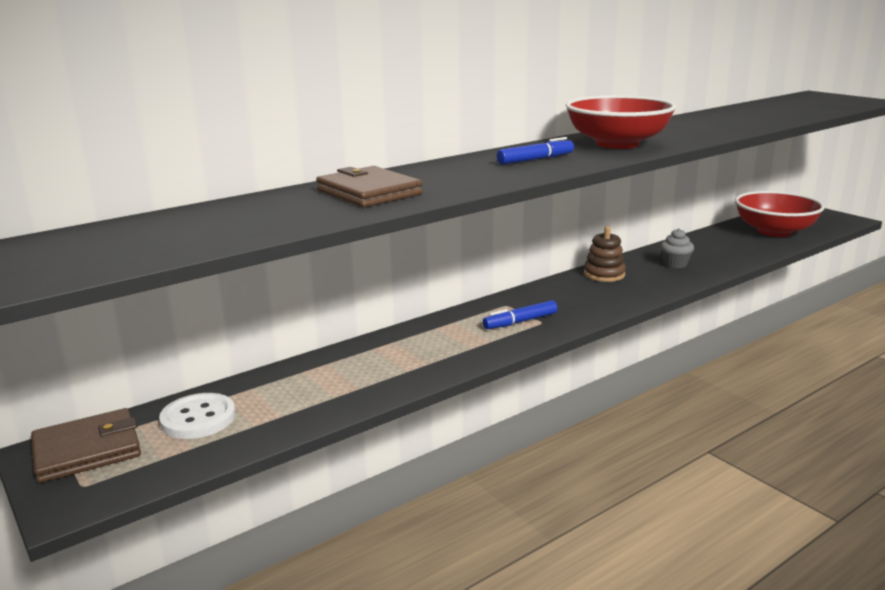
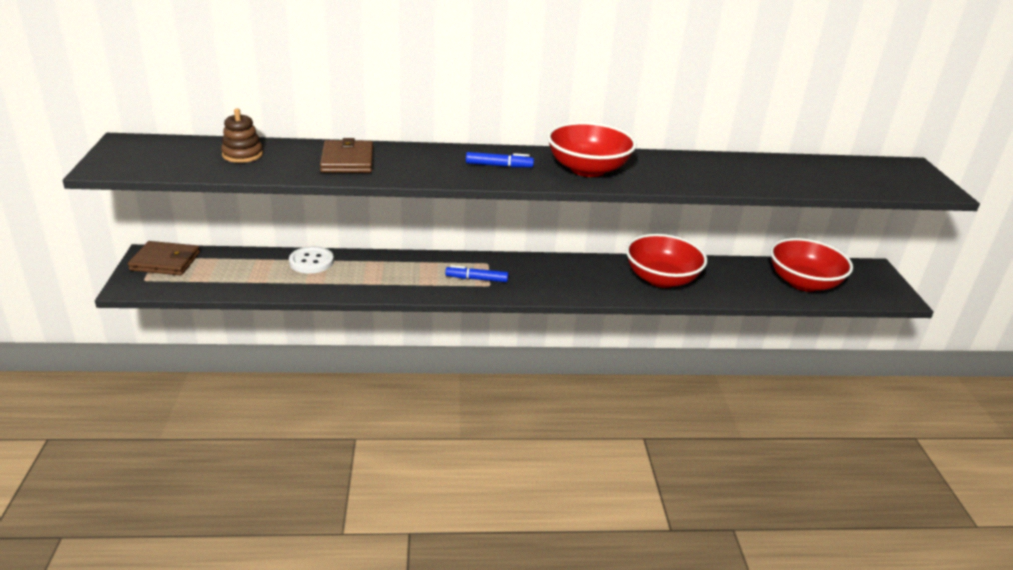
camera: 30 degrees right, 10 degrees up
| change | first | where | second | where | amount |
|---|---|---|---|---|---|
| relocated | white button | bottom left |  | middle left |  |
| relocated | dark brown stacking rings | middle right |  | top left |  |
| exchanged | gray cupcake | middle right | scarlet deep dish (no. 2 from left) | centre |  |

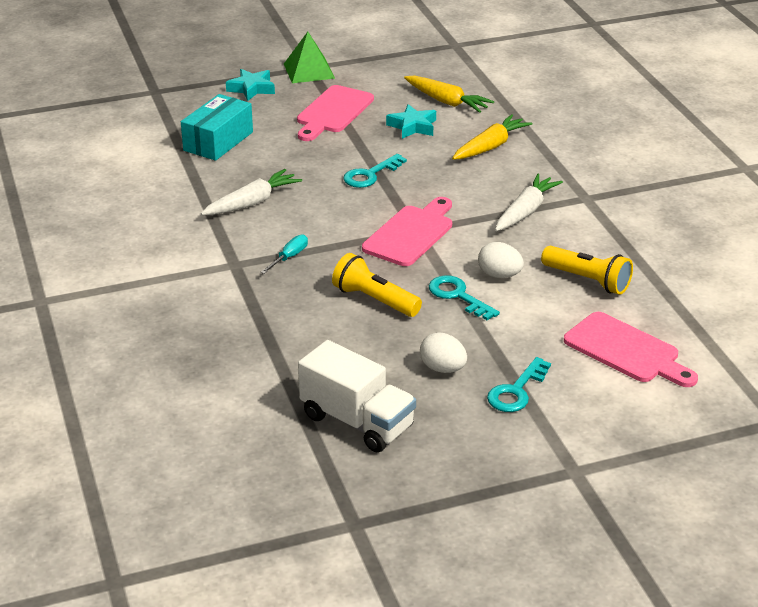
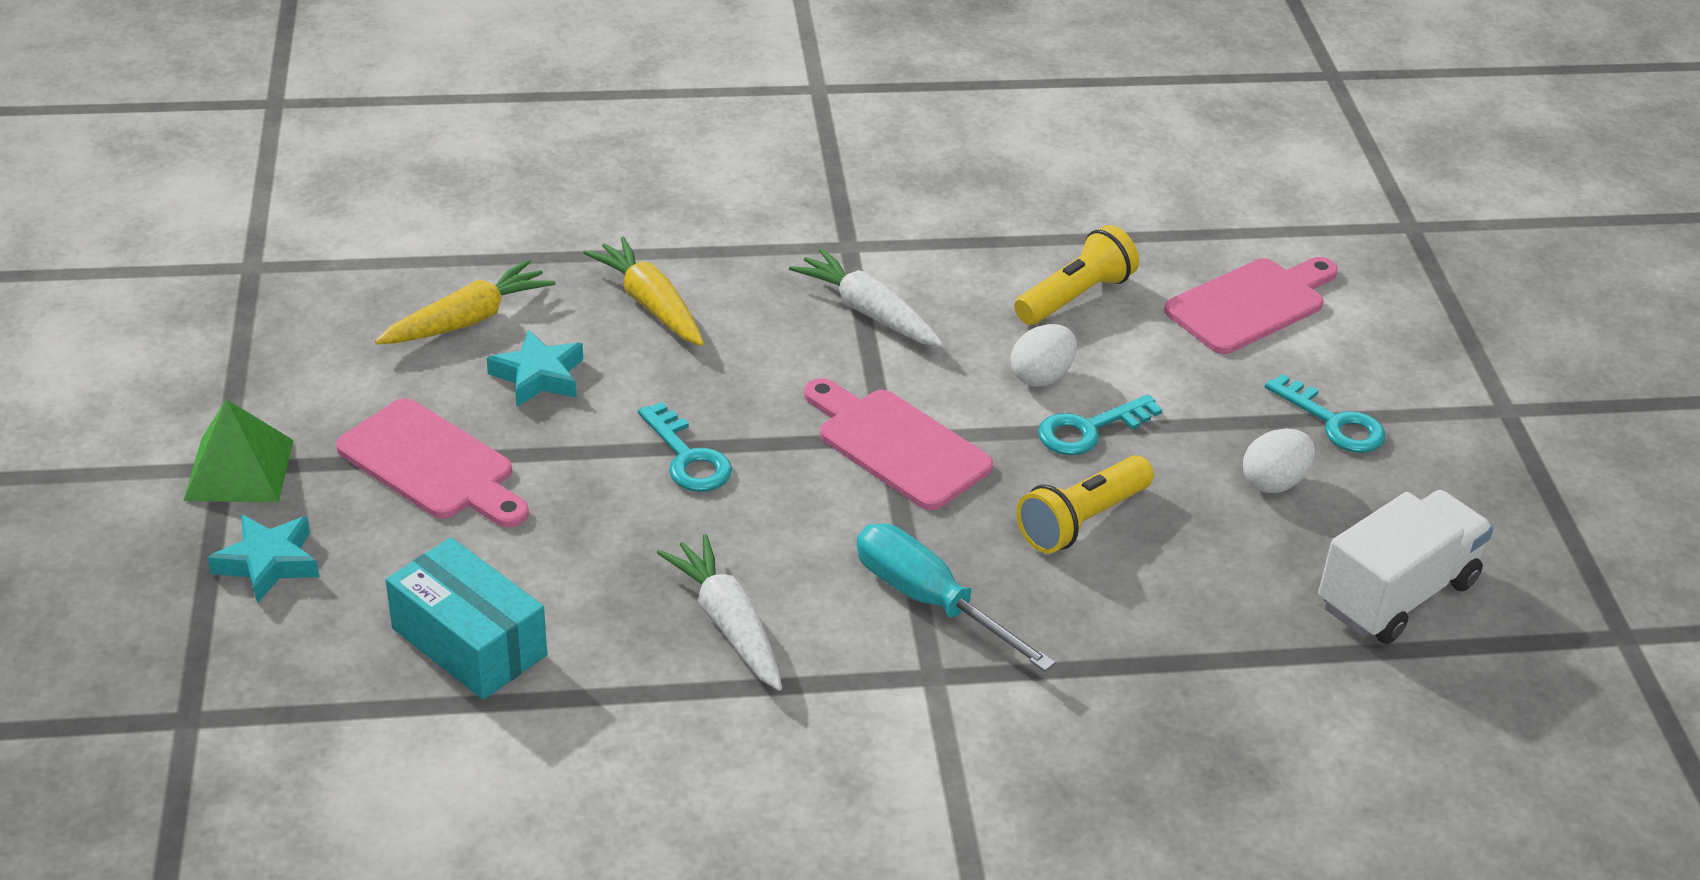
camera: 80 degrees left, 5 degrees up
| change | first | where | second | where | amount |
|---|---|---|---|---|---|
| size | teal screwdriver | centre |  | bottom centre | x1.88 |

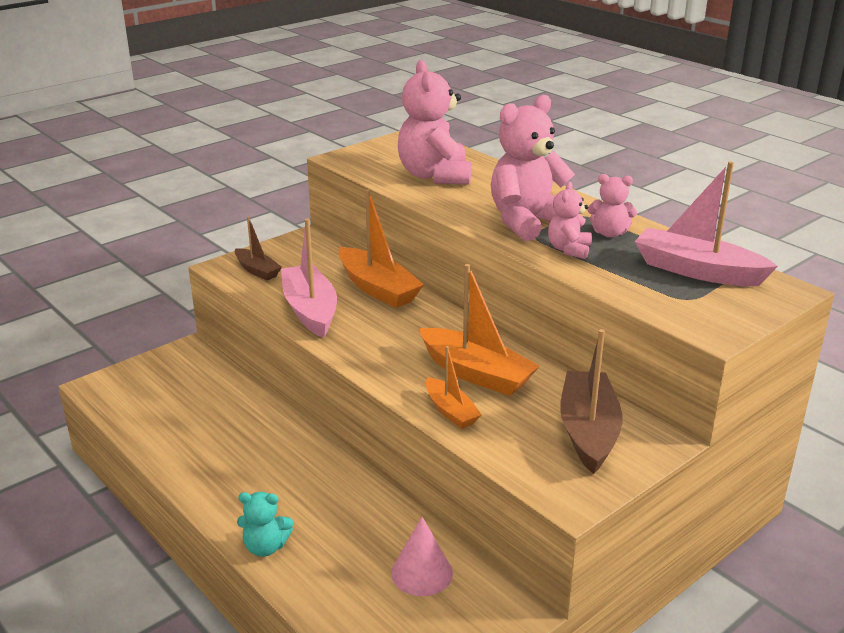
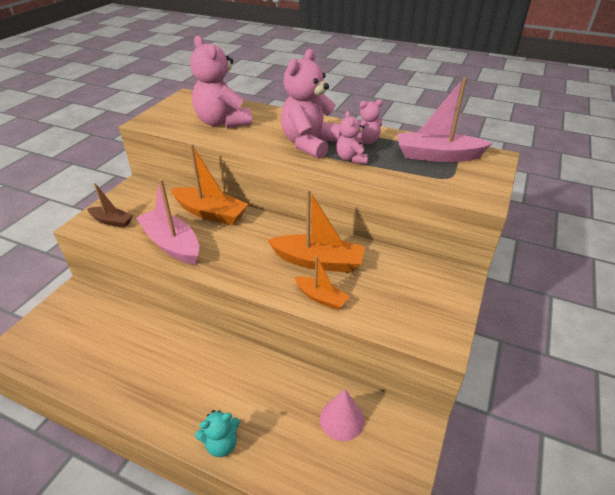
camera: 25 degrees left, 10 degrees up
| change | first | where | second | where | amount |
|---|---|---|---|---|---|
| missing | dark brown toy boat (no. 2 from left) | middle right |  |  |  |

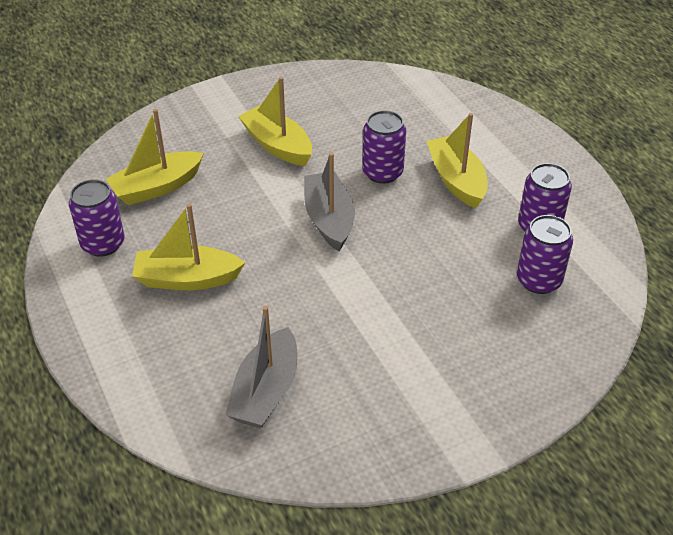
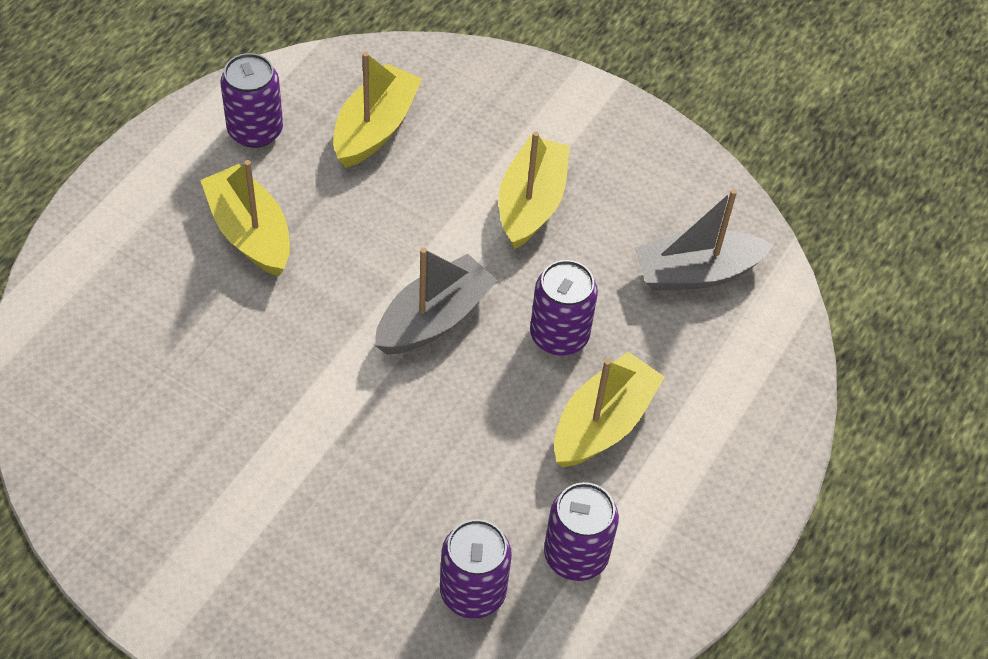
camera: 55 degrees right, 10 degrees up
| change | first | where | second | where | amount |
|---|---|---|---|---|---|
| spun | yellow toy boat (no. 1 from left in the first image) | top left | yellow toy boat (no. 2 from left) | top centre | 90 degrees clockwise |
| relocated | gray toy boat (no. 1 from left in the first image) | bottom centre | gray toy boat (no. 2 from left) | middle right |  |

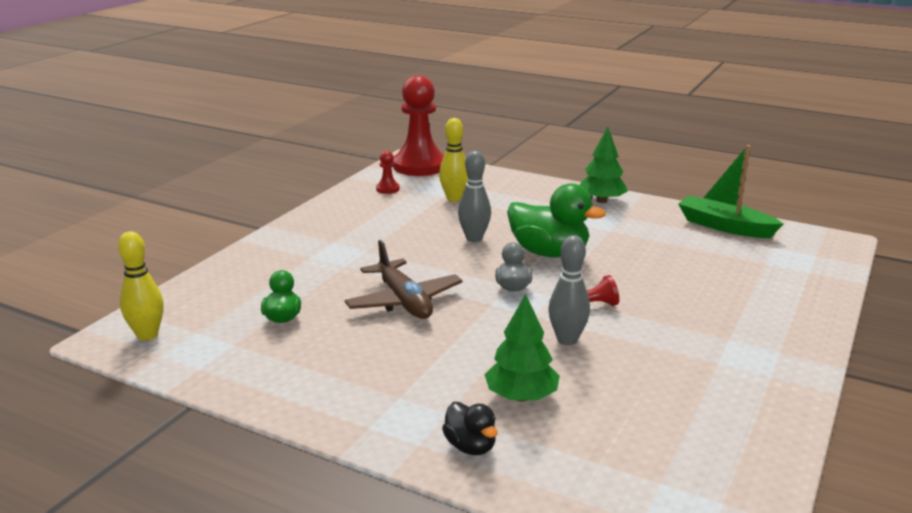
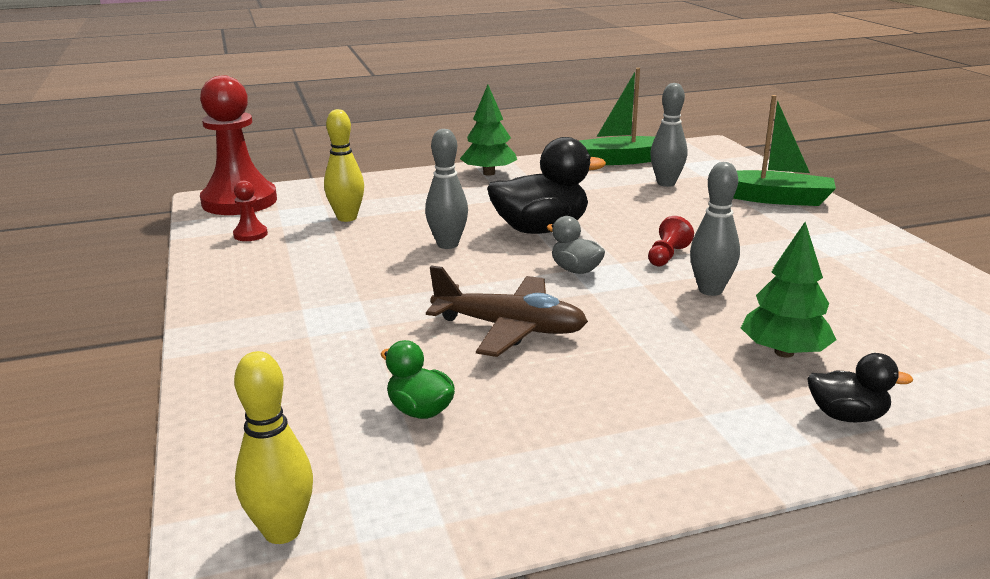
camera: 45 degrees left, 0 degrees up
| change | first | where | second | where | amount |
|---|---|---|---|---|---|
| colour | leaf-green toy duck (no. 2 from left) | centre | jet-black toy duck (no. 1 from left) | top centre |  |
| appeared |  |  | gray tenpin (no. 2 from left) | top right |  |
| appeared |  |  | leaf-green toy boat (no. 2 from left) | top right |  |

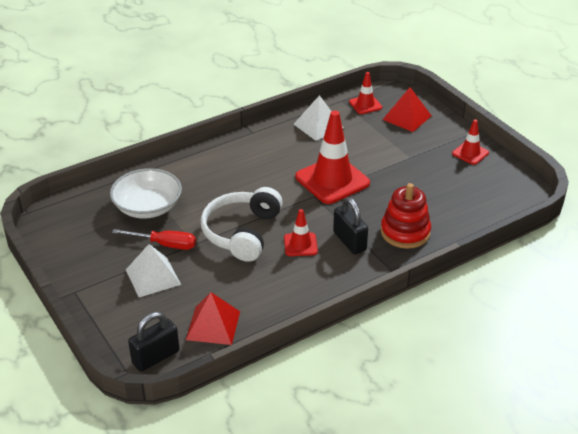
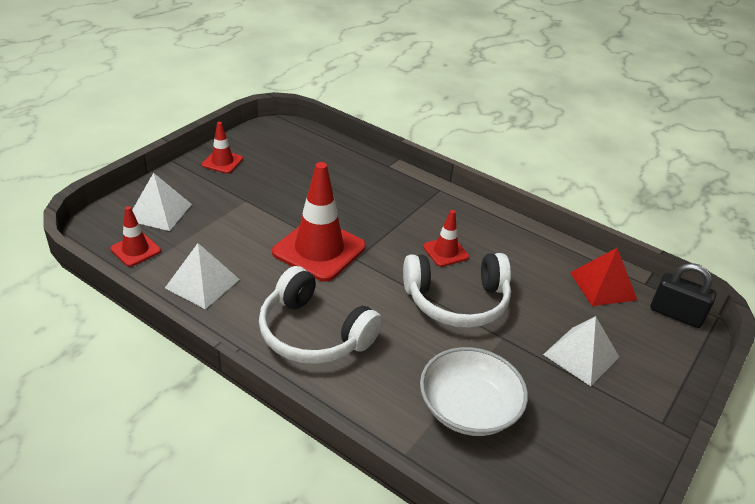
camera: 115 degrees left, 0 degrees up
| change | first | where | second | where | amount |
|---|---|---|---|---|---|
| missing | scarlet screwdriver | middle left |  |  |  |
| missing | jet-black small lock (no. 2 from left) | centre |  |  |  |
| missing | scarlet stacking rings | middle right |  |  |  |
| colour | scarlet pyramid (no. 2 from left) | top right | white pyramid (no. 1 from left) | middle left |  |
| appeared |  |  | white over-ear headphones (no. 1 from left) | centre |  |

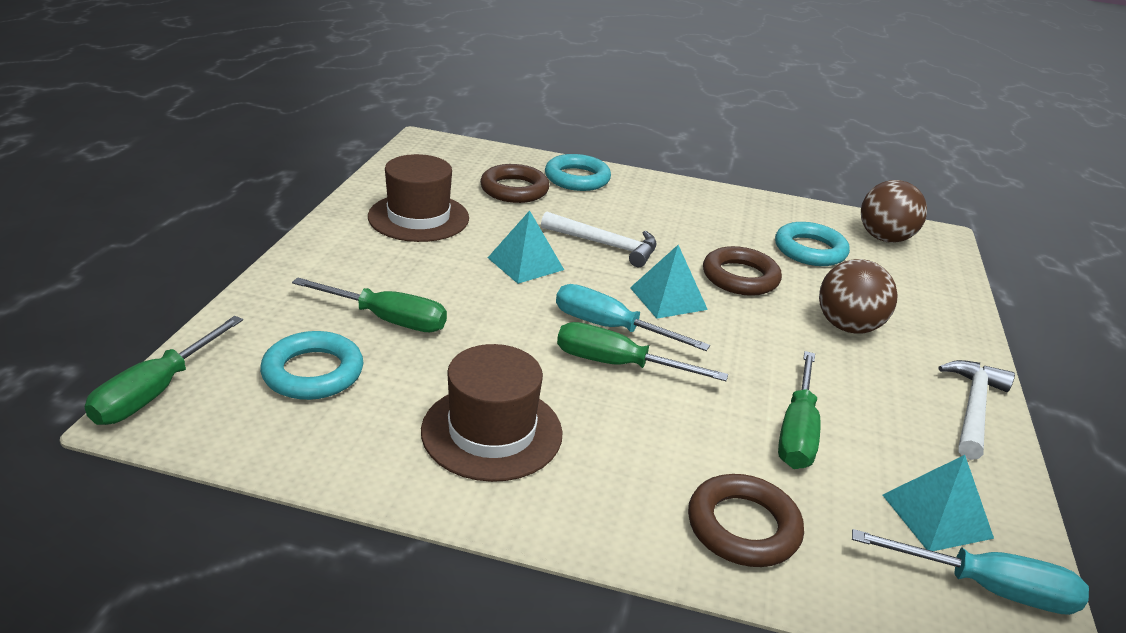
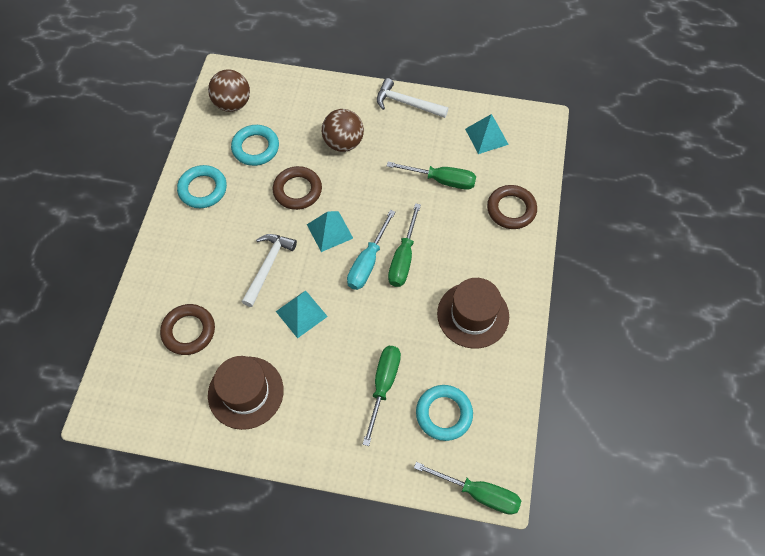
camera: 90 degrees left, 30 degrees up
| change | first | where | second | where | amount |
|---|---|---|---|---|---|
| relocated | teal ring (no. 2 from left in the first image) | top centre | teal ring (no. 1 from left) | middle left |  |
| missing | teal screwdriver (no. 2 from left) | bottom right |  |  |  |

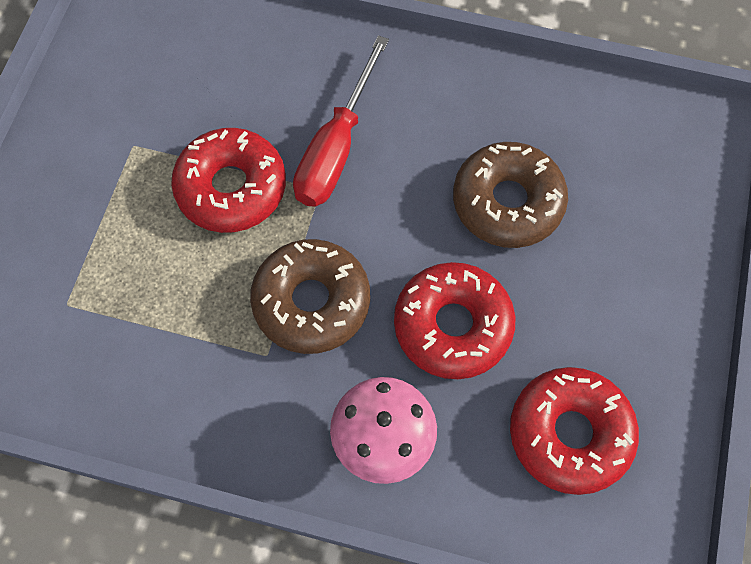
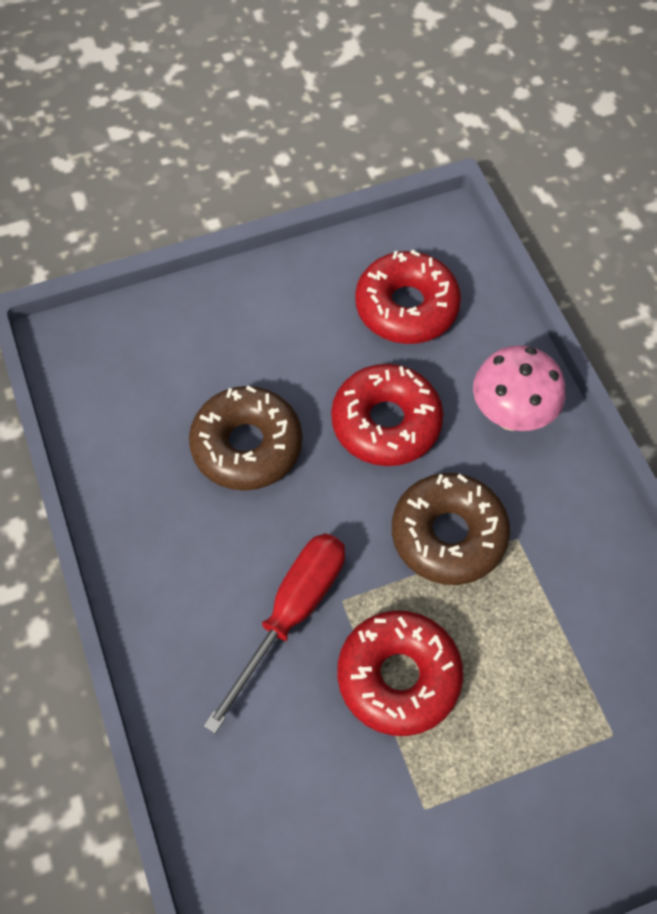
camera: 125 degrees left, 5 degrees down
| change | first | where | second | where | amount |
|---|---|---|---|---|---|
| spun | scarlet screwdriver | top centre |  | bottom centre | 45 degrees counterclockwise |

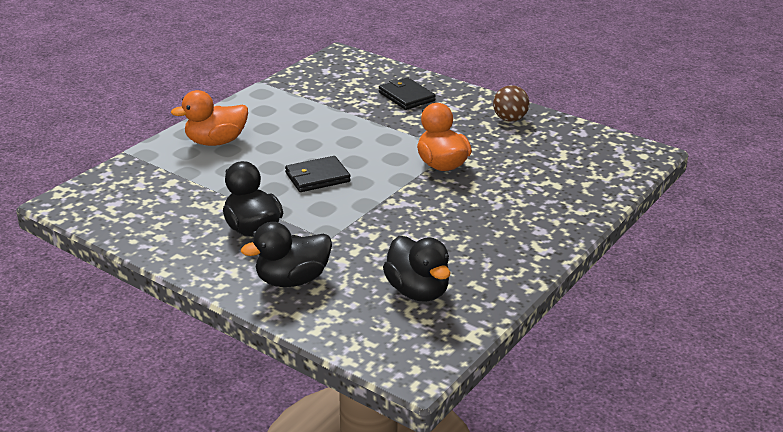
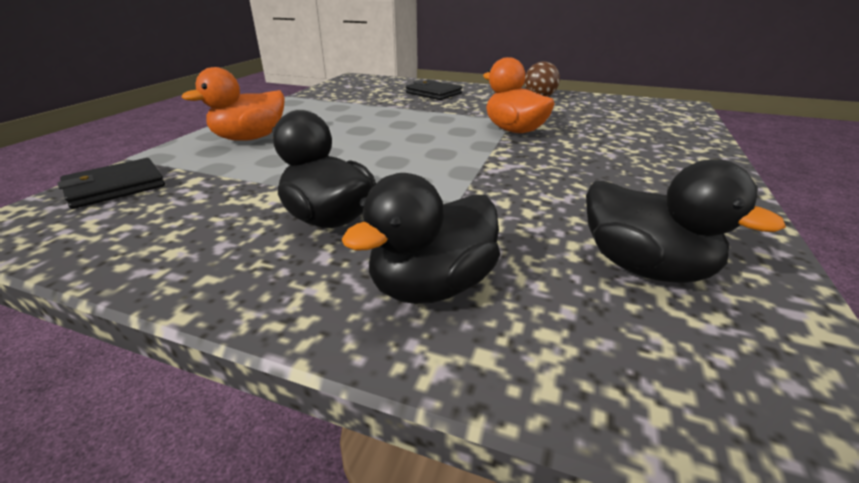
camera: 15 degrees left, 0 degrees up
| change | first | where | second | where | amount |
|---|---|---|---|---|---|
| relocated | jet-black billfold (no. 1 from left) | centre |  | middle left |  |

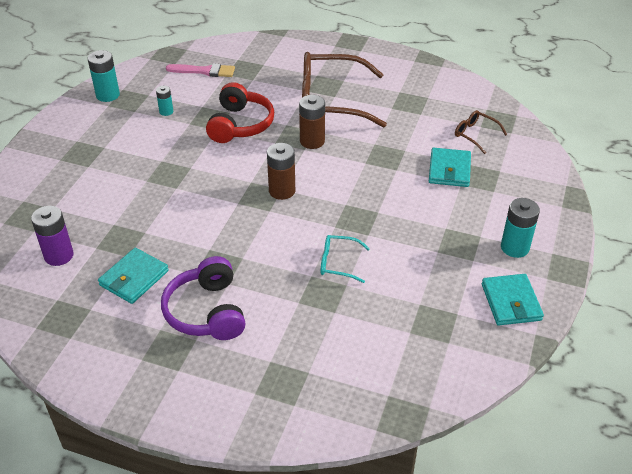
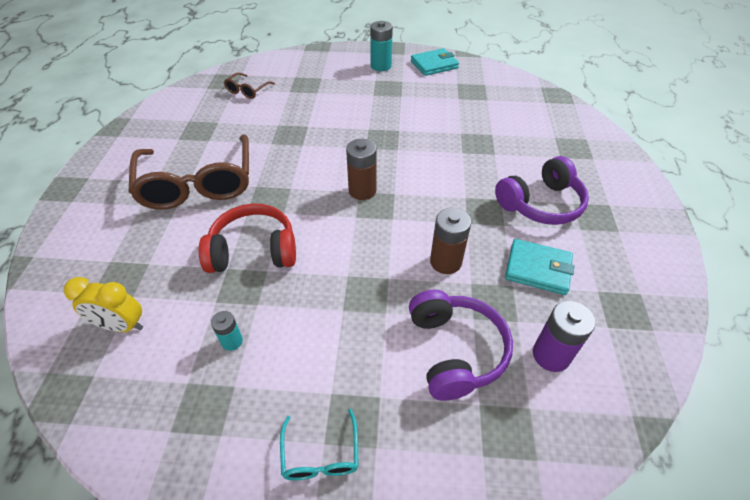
camera: 105 degrees left, 5 degrees up
| change | first | where | second | where | amount |
|---|---|---|---|---|---|
| missing | teal battery (no. 1 from left) | top left |  |  |  |
| exchanged | rose-pink brush | top left | yellow clock | middle left |  |
| relocated | dark brown battery (no. 2 from left) | top centre |  | centre |  |
| relocated | teal glasses | centre |  | bottom centre |  |
| missing | teal billfold (no. 2 from left) | middle right |  |  |  |
| appeared |  |  | purple over-ear headphones (no. 1 from left) | bottom centre |  |

